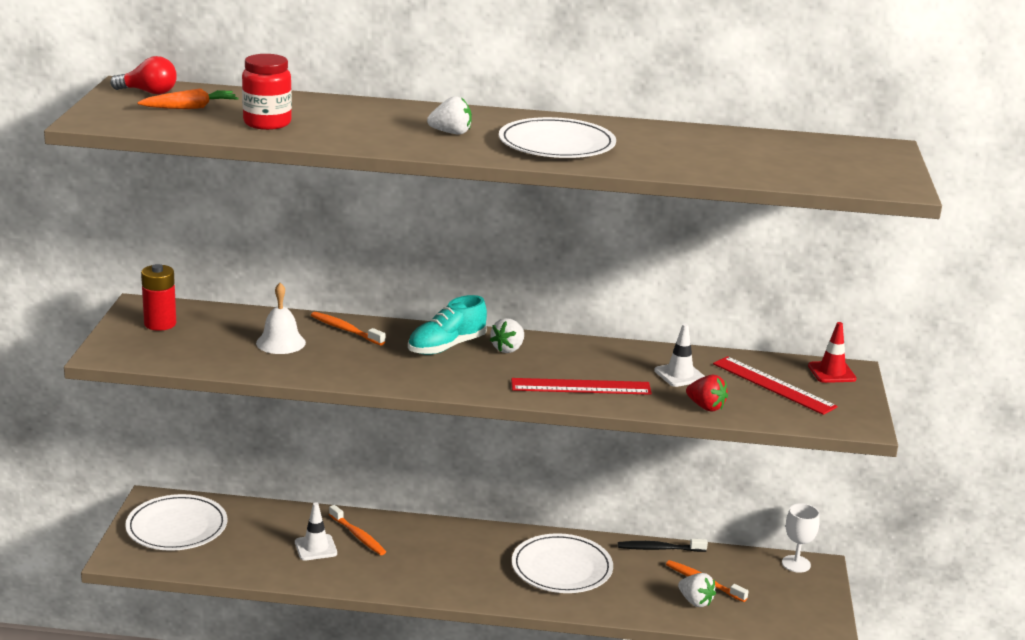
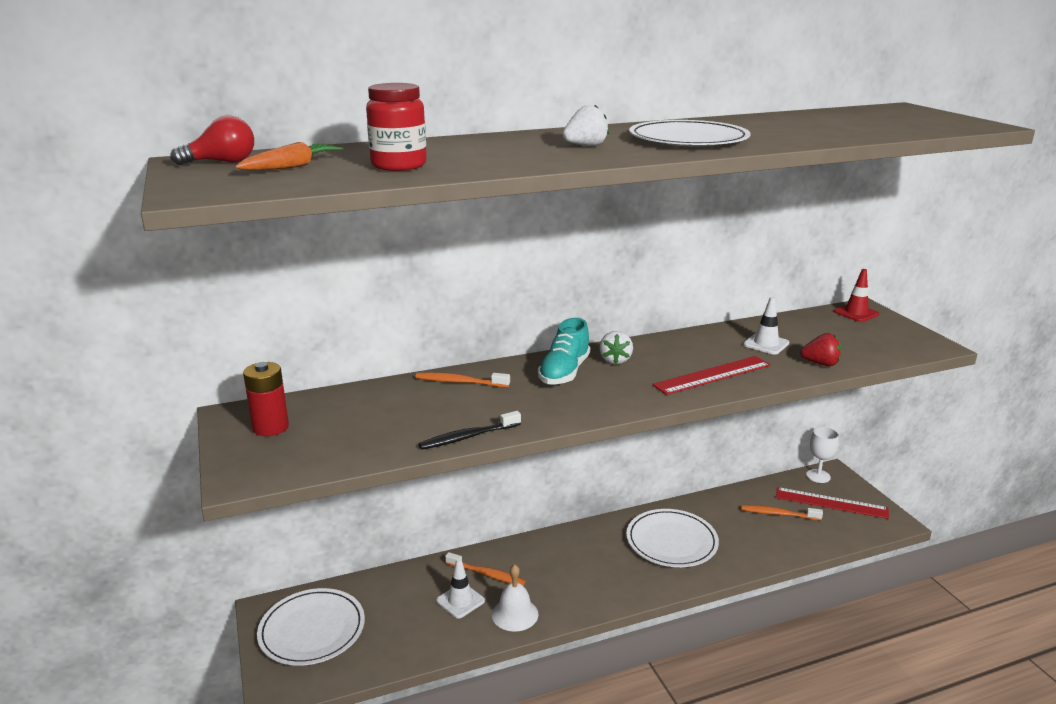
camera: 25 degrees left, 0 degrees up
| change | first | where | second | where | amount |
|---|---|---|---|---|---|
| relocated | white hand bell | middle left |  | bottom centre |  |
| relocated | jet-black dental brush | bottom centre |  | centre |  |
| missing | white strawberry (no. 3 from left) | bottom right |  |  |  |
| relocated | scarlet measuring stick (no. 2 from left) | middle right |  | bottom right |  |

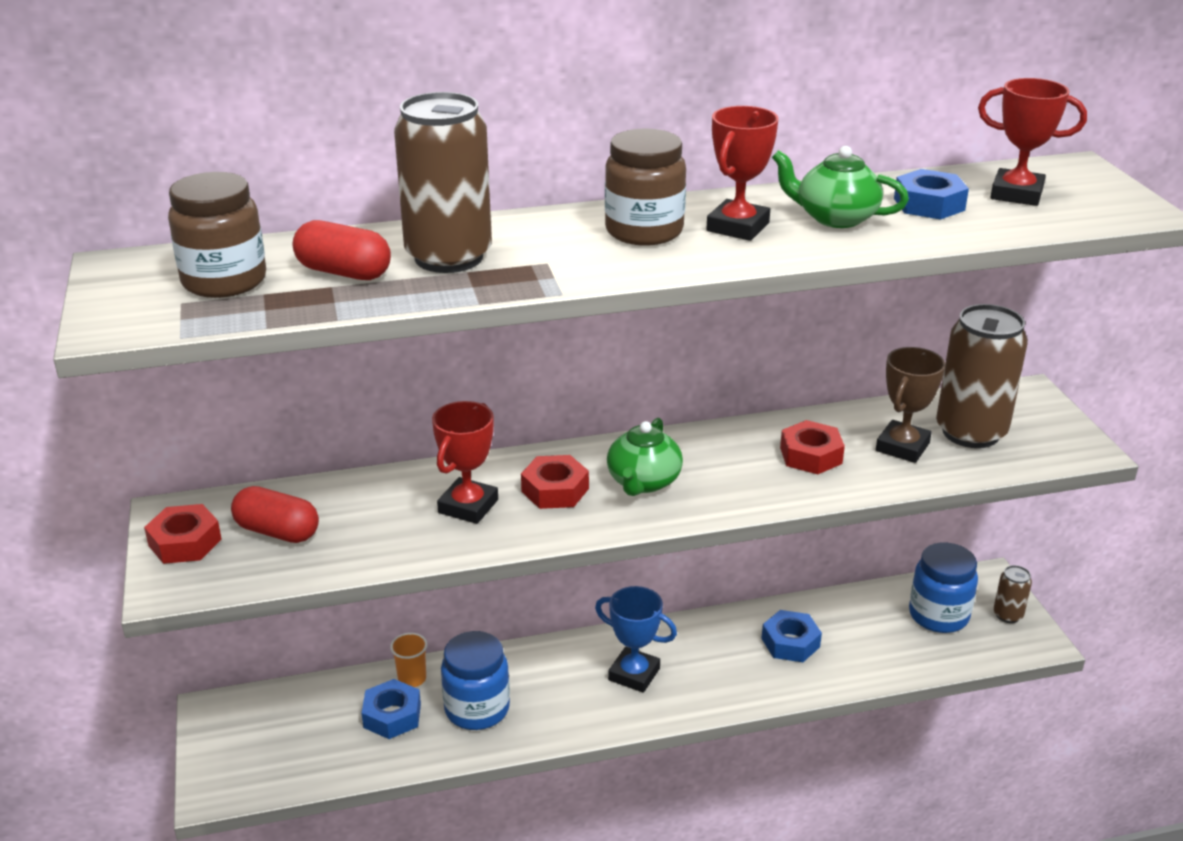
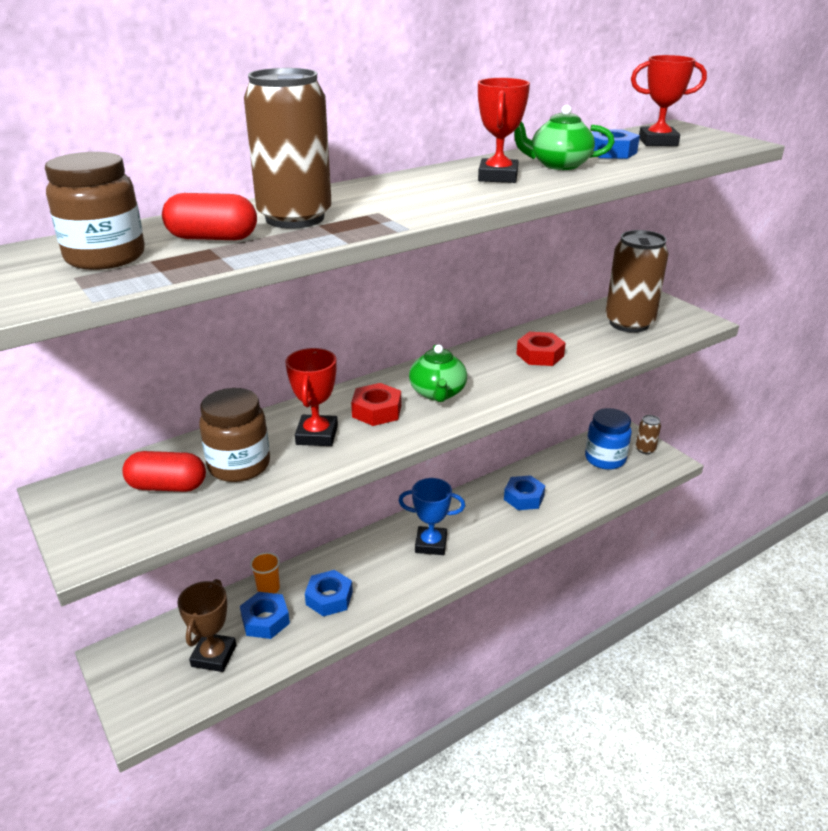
camera: 20 degrees left, 0 degrees up
| change | first | where | second | where | amount |
|---|---|---|---|---|---|
| missing | scarlet hexagon nut (no. 1 from left) | middle left |  |  |  |
| exchanged | blue jam jar (no. 1 from left) | bottom centre | blue hexagon nut (no. 2 from left) | bottom centre |  |
| relocated | dark brown jam jar (no. 2 from left) | top centre |  | middle left |  |
| relocated | dark brown award cup | middle right |  | bottom left |  |

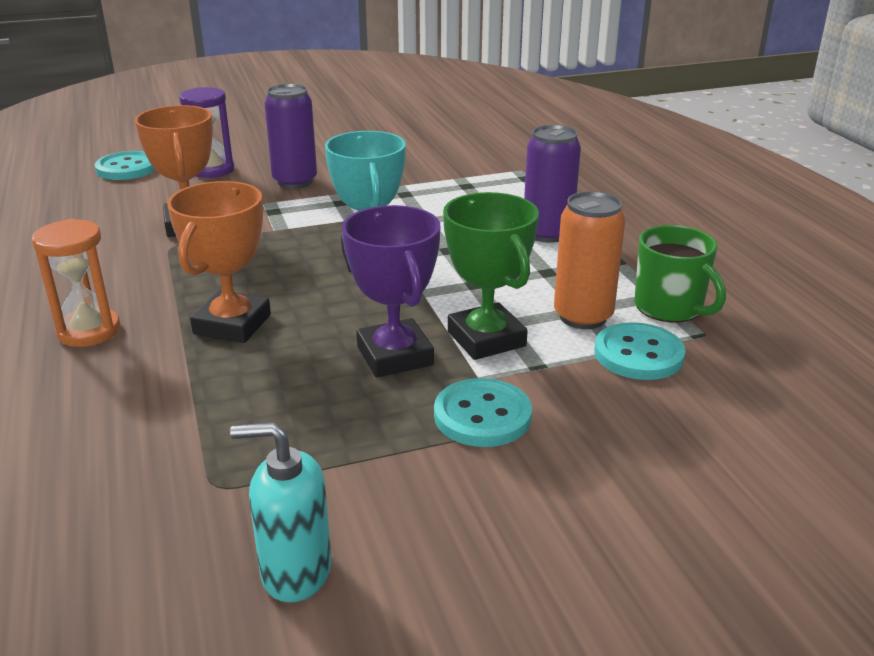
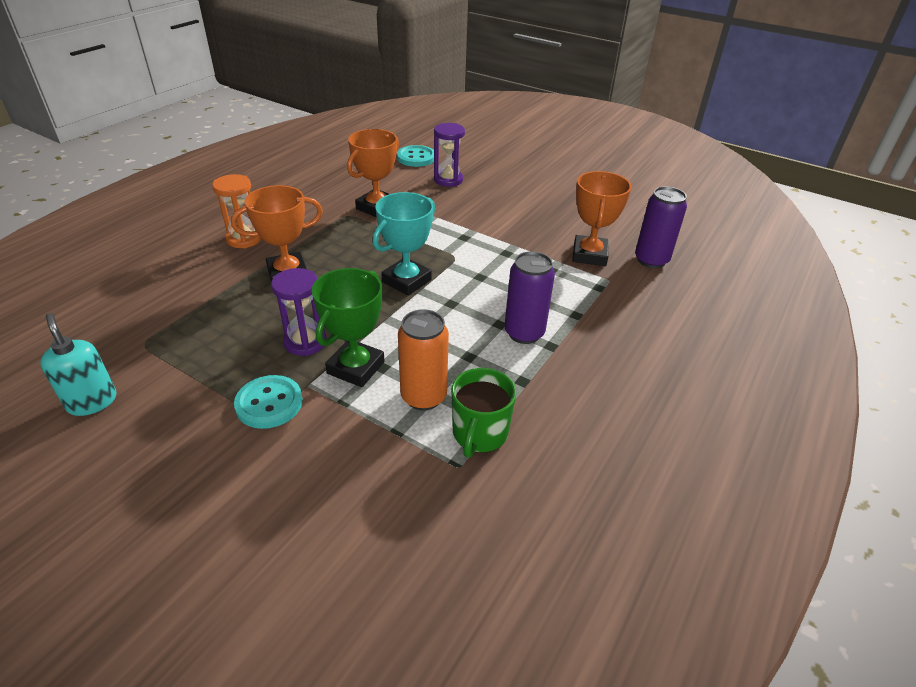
camera: 50 degrees right, 10 degrees up
| change | first | where | second | where | amount |
|---|---|---|---|---|---|
| relocated | purple can (no. 1 from left in the first image) | top left | purple can (no. 2 from left) | top right |  |
| exchanged | purple award cup | centre | purple sandglass (no. 1 from left) | middle left |  |
| missing | teal button (no. 3 from left) | middle right |  |  |  |
| appeared |  |  | bright orange award cup (no. 3 from left) | top centre |  |

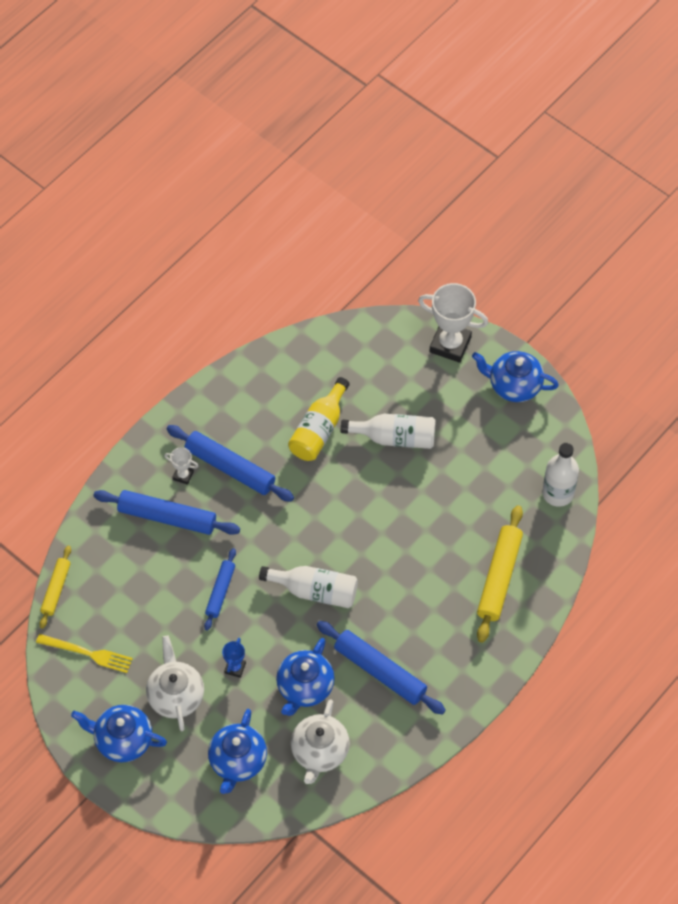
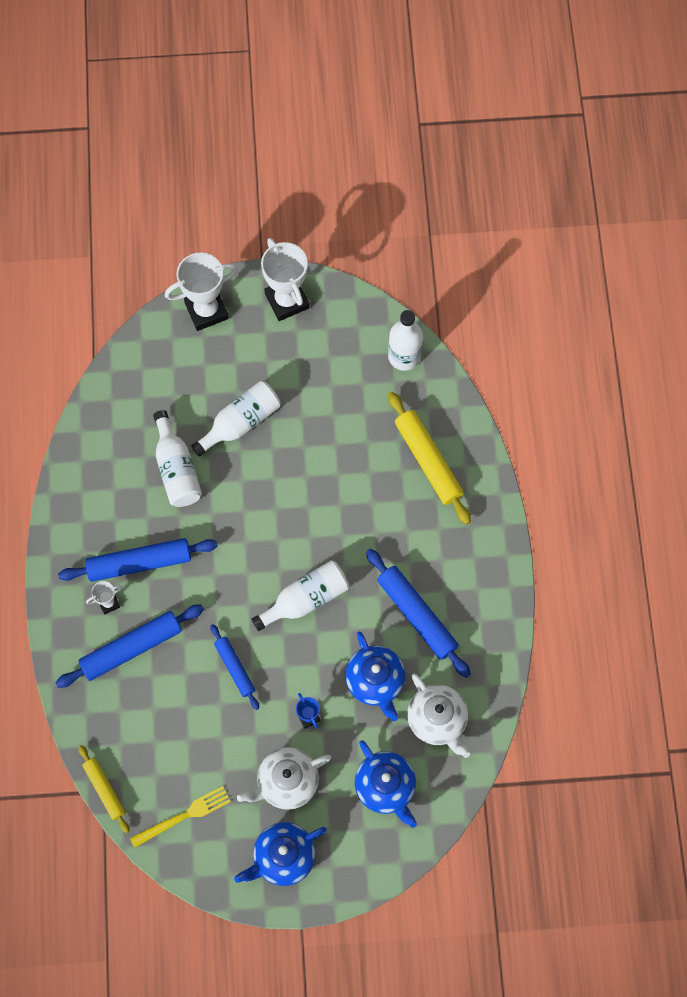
camera: 45 degrees left, 10 degrees up
| change | first | where | second | where | amount |
|---|---|---|---|---|---|
| spun | white tea pot (no. 1 from left) | bottom left |  | bottom centre | 60 degrees counterclockwise |
| colour | yellow drink bottle | centre | white drink bottle (no. 1 from left) | middle left |  |
| spun | blue pastry roller (no. 4 from left) | bottom centre |  | centre | 60 degrees clockwise |
| exchanged | blue tea pot (no. 4 from left) | middle right | white award cup (no. 3 from left) | top centre |  |

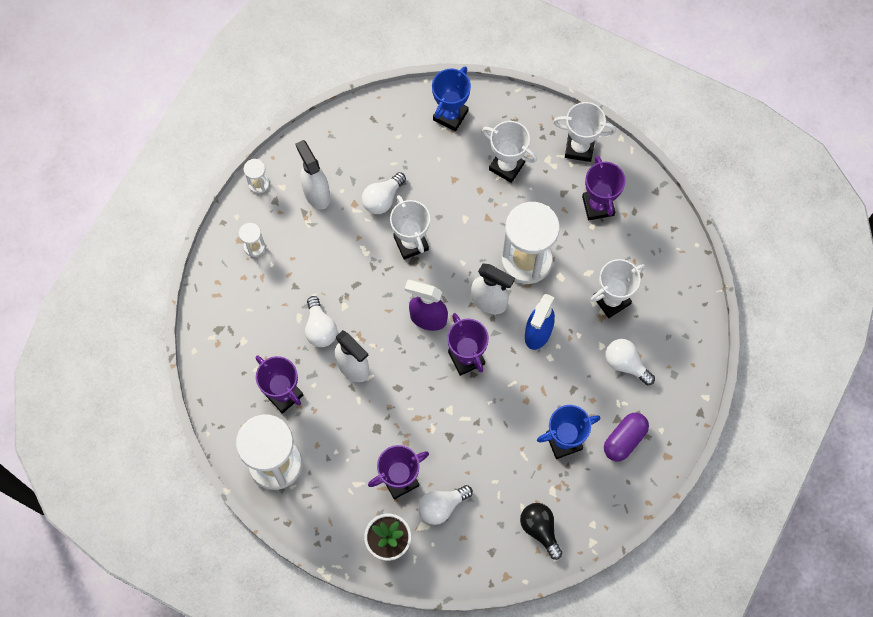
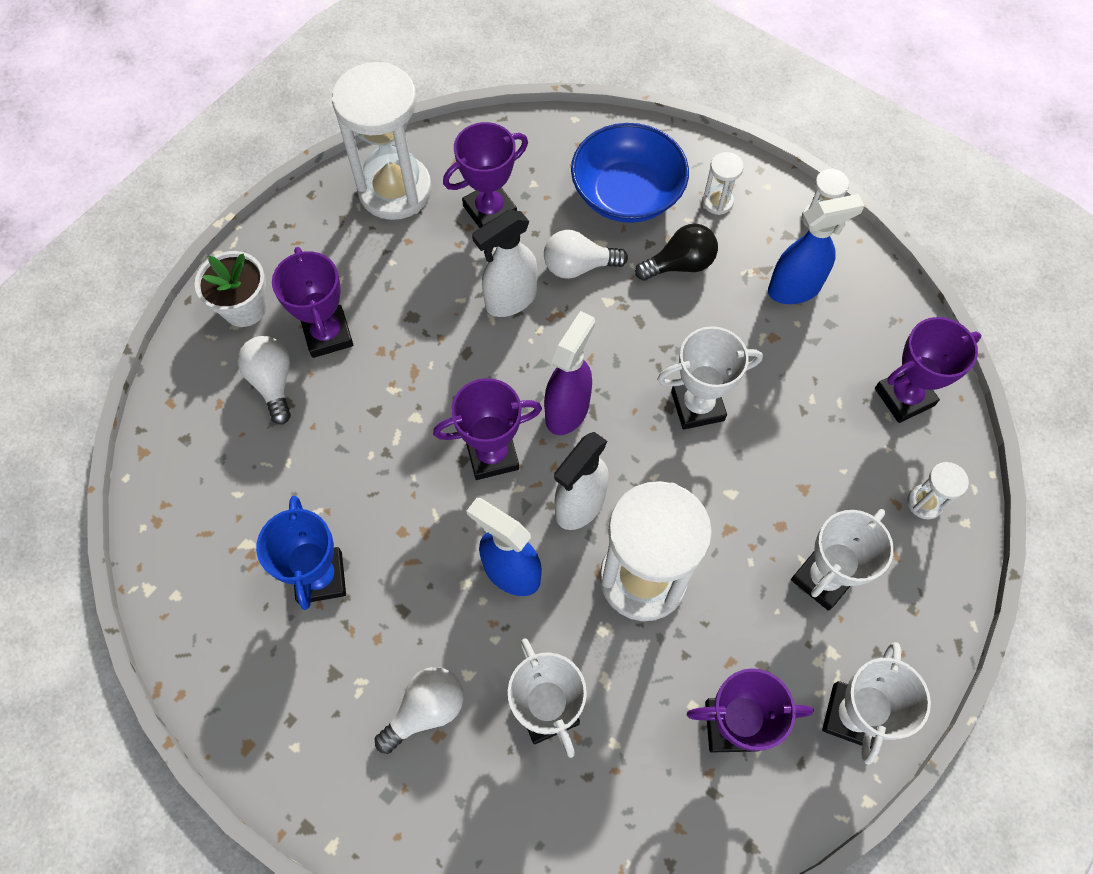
camera: 100 degrees right, 5 degrees down
| change | first | where | second | where | amount |
|---|---|---|---|---|---|
| colour | white spray cleaner (no. 1 from left) | top centre | blue spray cleaner (no. 2 from left) | top right |  |
| missing | white bulb (no. 2 from left) | top centre |  |  |  |
| exchanged | blue award cup (no. 1 from left) | top centre | white sandglass (no. 5 from left) | middle right |  |
| relocated | jet-black bulb | bottom centre |  | top centre |  |
| missing | purple pill shape | bottom right |  |  |  |
| appeared |  |  | blue deep dish | top centre |  |
| appeared |  |  | purple award cup (no. 5 from left) | middle right |  |

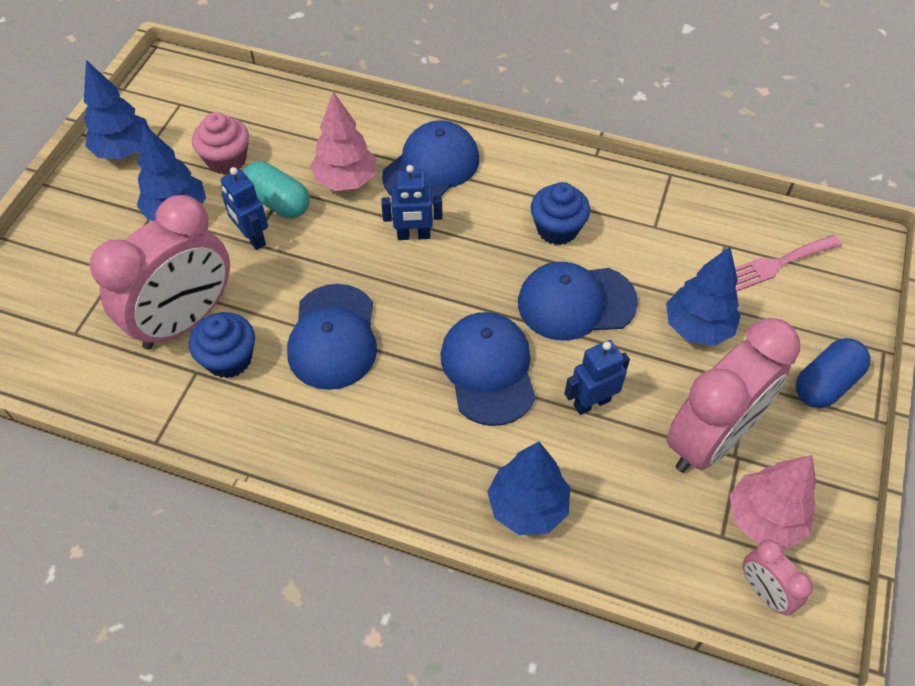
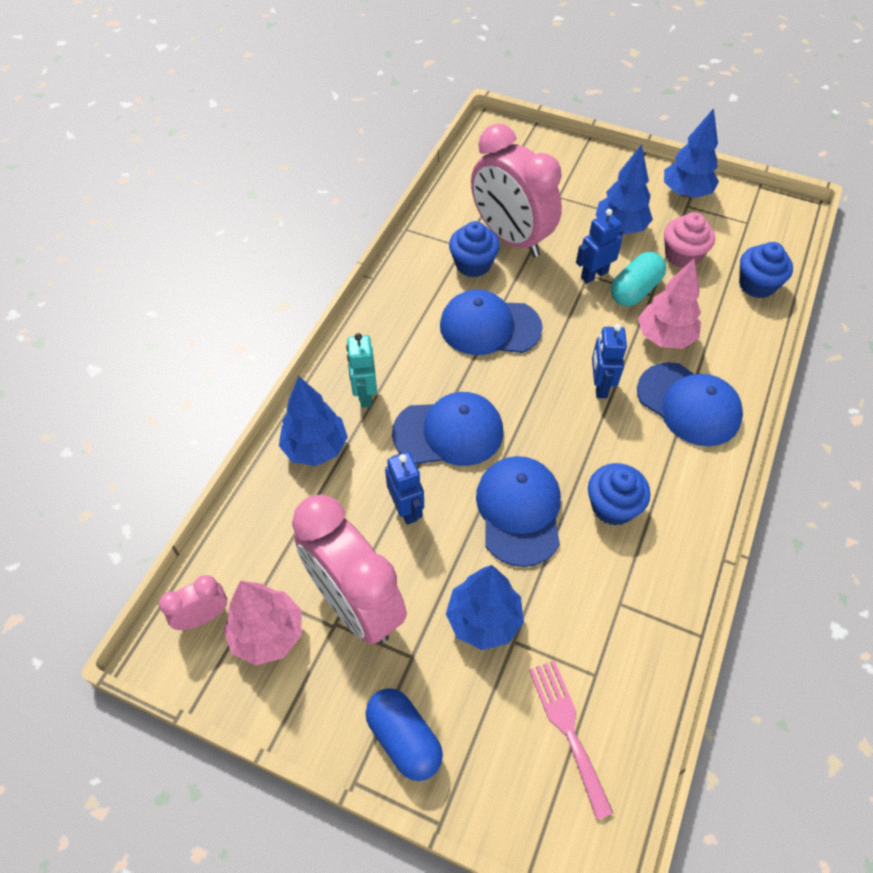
camera: 95 degrees right, 0 degrees up
| change | first | where | second | where | amount |
|---|---|---|---|---|---|
| appeared |  |  | teal robot | centre |  |
| appeared |  |  | blue cupcake (no. 3 from left) | top right |  |

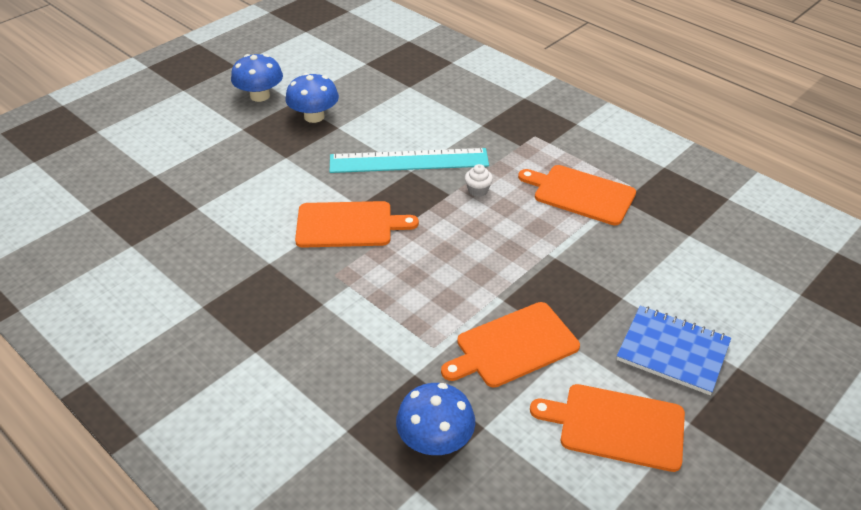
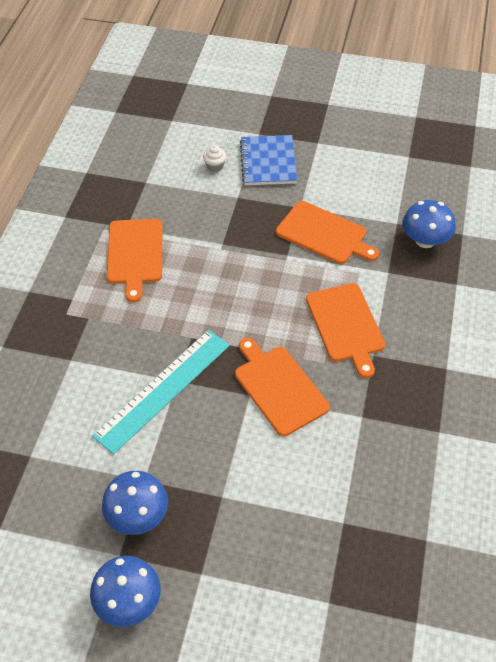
camera: 120 degrees left, 10 degrees up
| change | first | where | second | where | amount |
|---|---|---|---|---|---|
| spun | teal measuring stick | top centre |  | middle left | 75 degrees clockwise |
| relocated | white cupcake | centre |  | top centre |  |
| relocated | bright orange bread board (no. 4 from left) | bottom right |  | middle right |  |

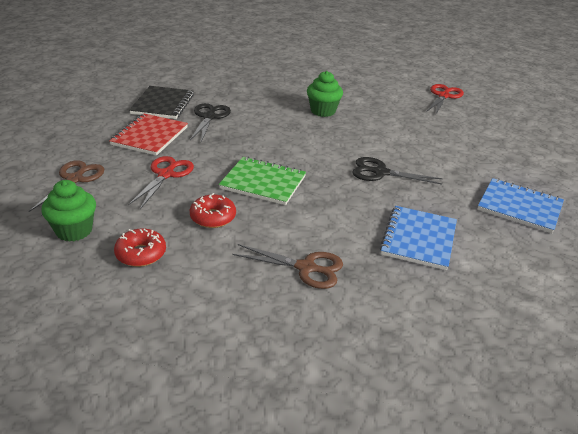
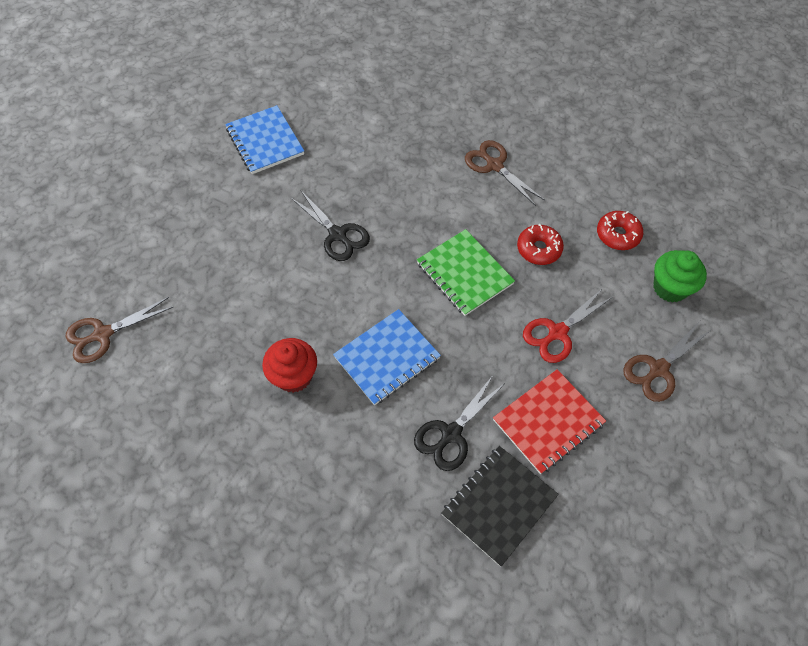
camera: 145 degrees left, 25 degrees up
| change | first | where | second | where | amount |
|---|---|---|---|---|---|
| colour | leaf-green cupcake (no. 2 from left) | top centre | scarlet cupcake | centre |  |
| relocated | blue exercise book (no. 1 from left in the first image) | middle right | blue exercise book (no. 2 from left) | centre |  |
| colour | scarlet pair of scissors (no. 2 from left) | top right | dark brown pair of scissors (no. 1 from left) | middle left |  |

